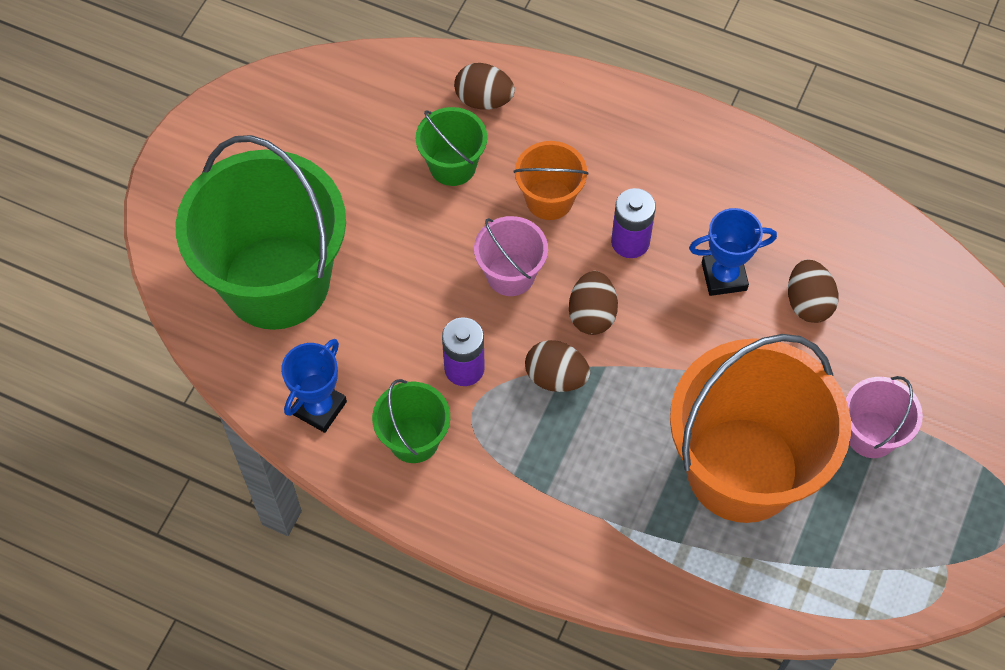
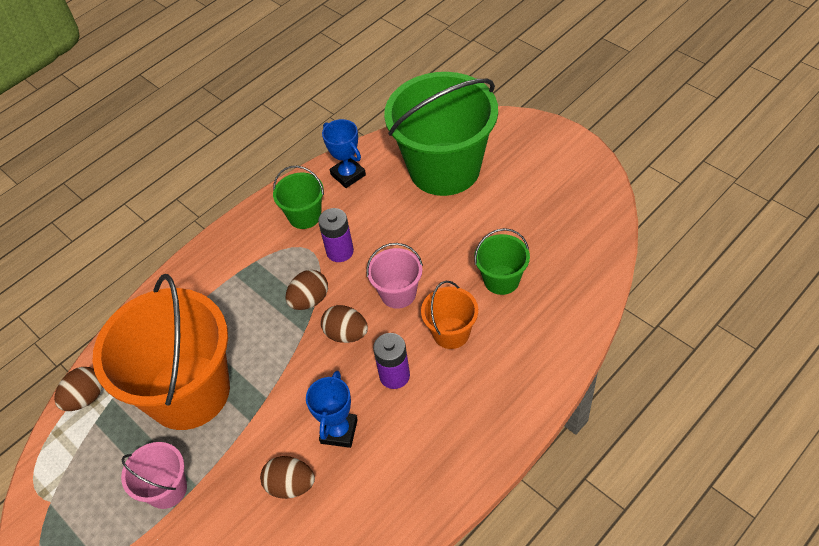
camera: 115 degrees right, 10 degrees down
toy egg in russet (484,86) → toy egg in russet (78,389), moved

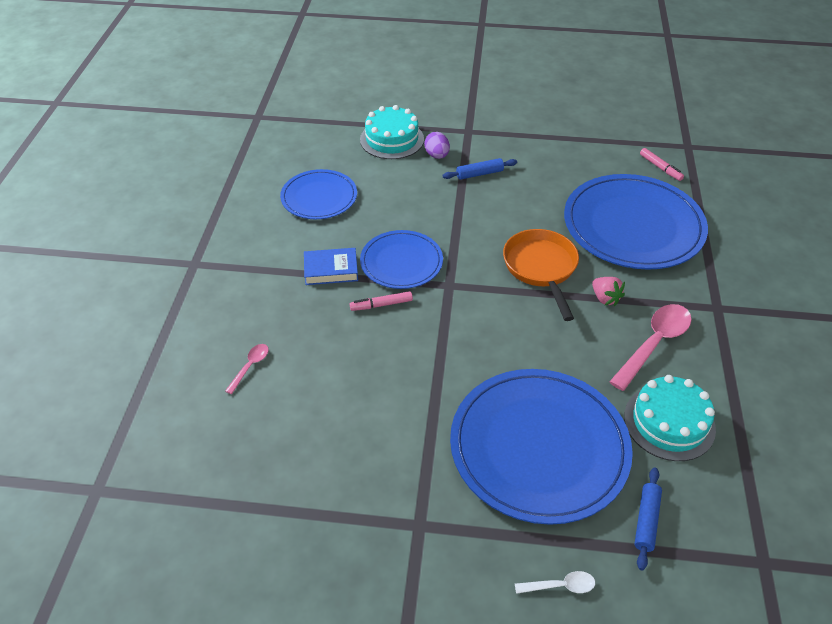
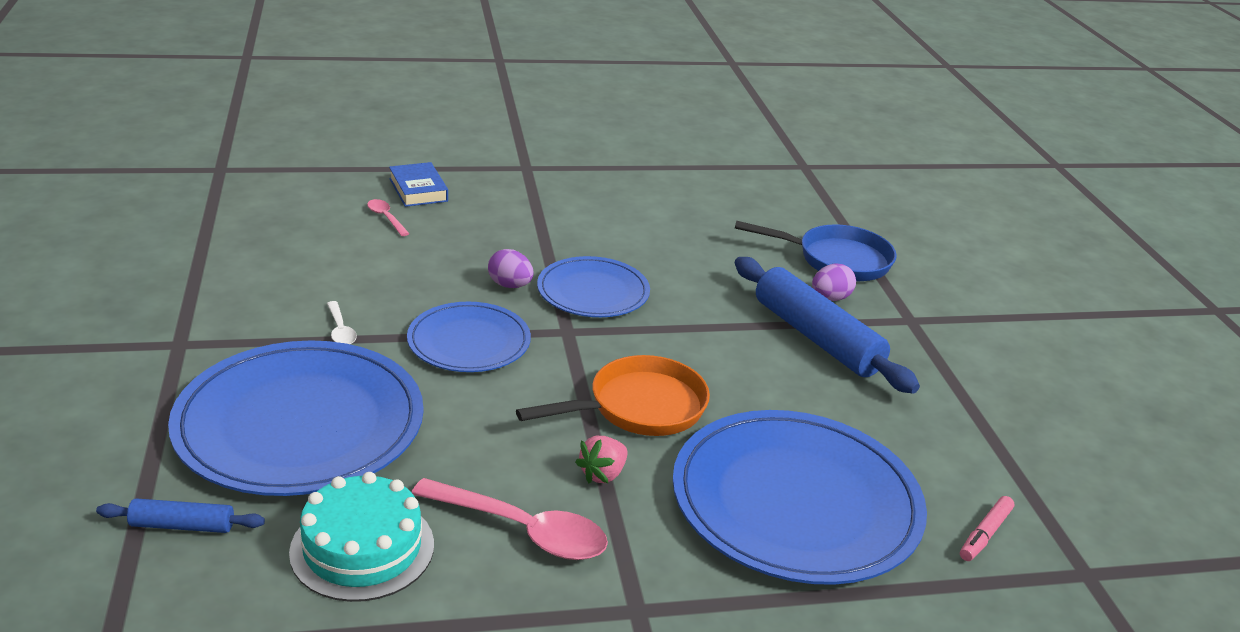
camera: 70 degrees right, 15 degrees down
layer cake in turquoise (392,132) → frying pan in blue (816,251)
pastry roller in blue (479,169) → pastry roller in blue (827,325), x2.09
dinner plate in blue (318,194) → dinner plate in blue (469,337), moved
hardcover in blue (331,266) → hardcover in blue (418,184), moved
marker in pink (381,301) → toy egg in purple (511,268)
tablespoon in pink (247,369) → tablespoon in pink (388,217), 135 degrees counterclockwise
tablespoon in snow-white (555,582) → tablespoon in snow-white (342,322), moved

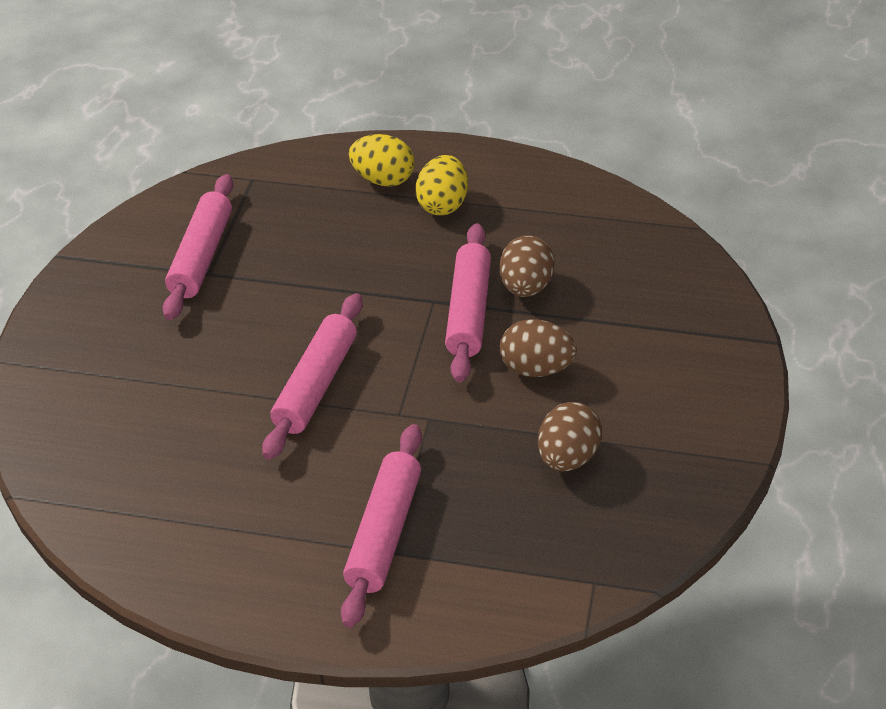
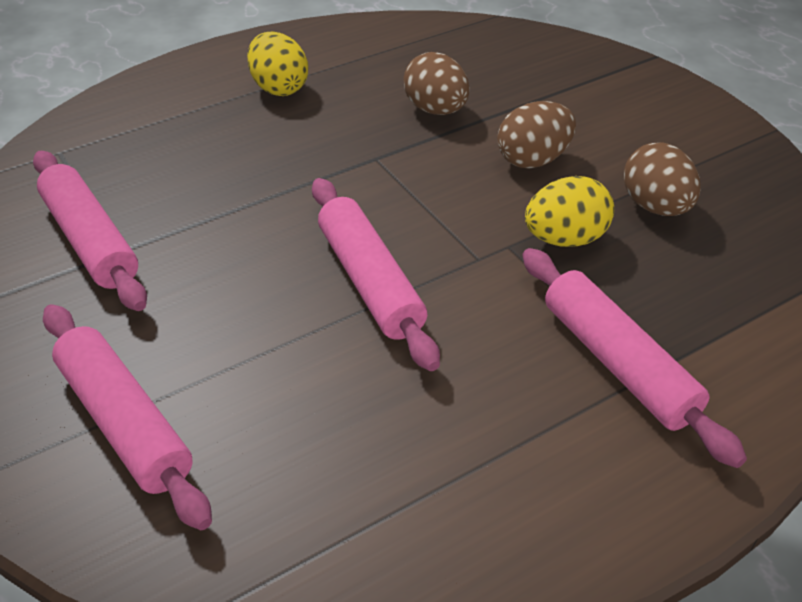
camera: 45 degrees left, 0 degrees up
toy egg in bright yellow (382,160) → toy egg in bright yellow (569,211), moved
pastry roller in pink (468,303) → pastry roller in pink (127,417), moved

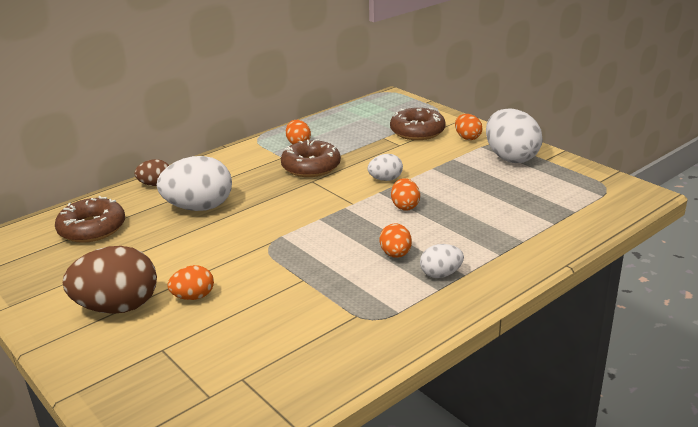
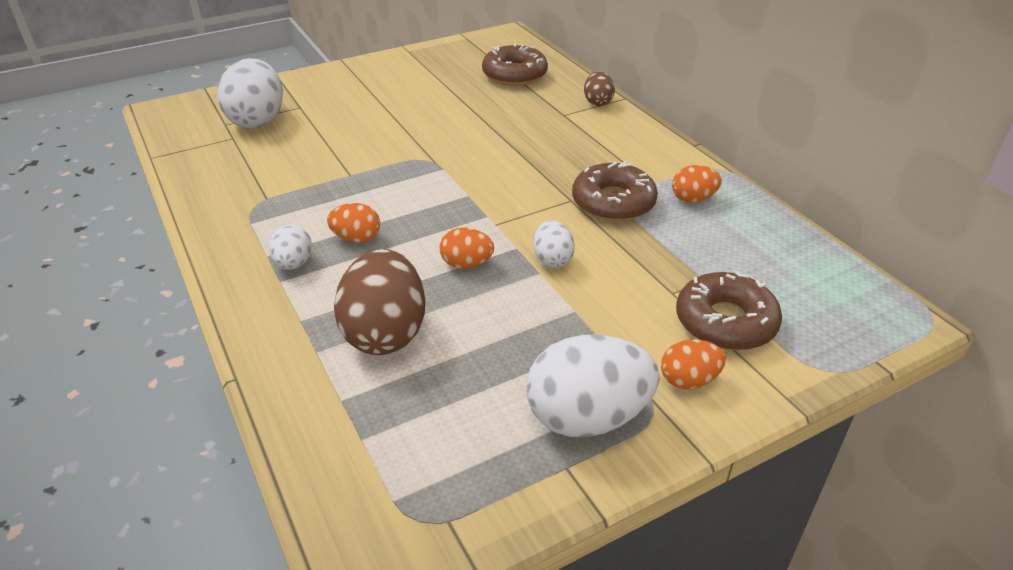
camera: 100 degrees right, 10 degrees up
toy egg in snow-white (194,183) → toy egg in snow-white (250,93), moved
toy egg in russet (110,280) → toy egg in russet (379,302), moved
toy egg in orange (191,282) → -

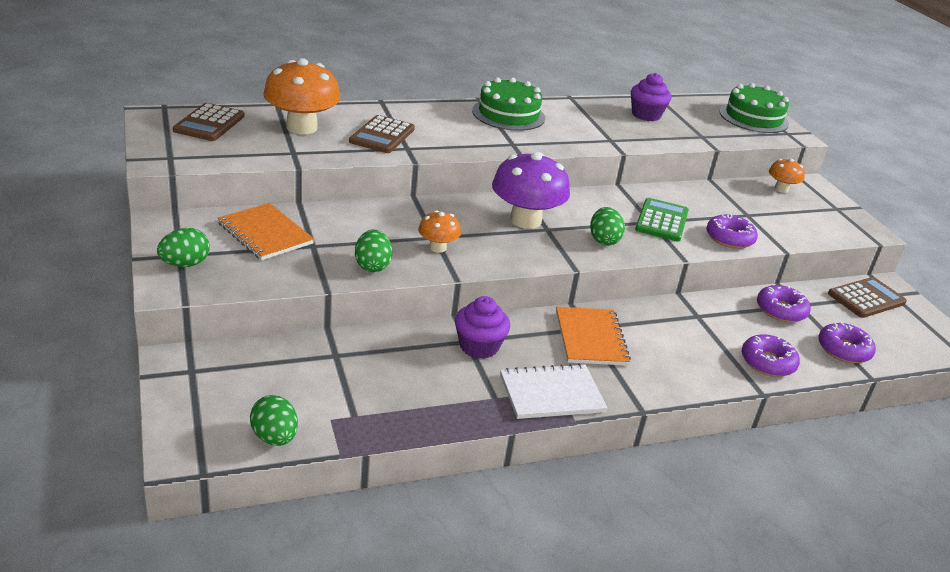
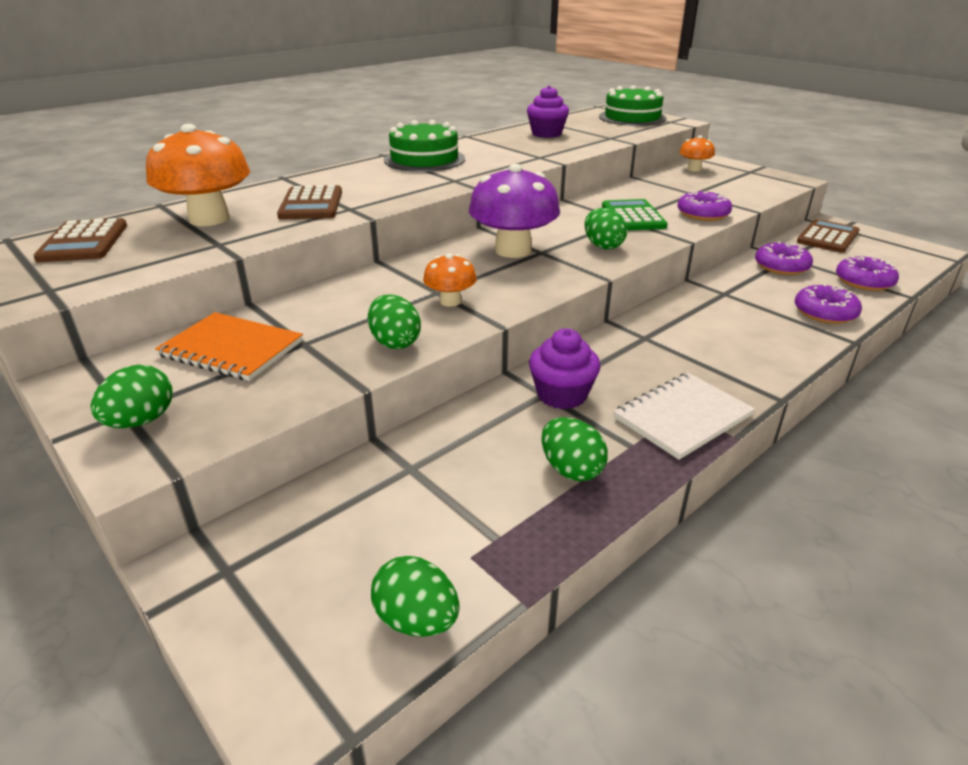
camera: 20 degrees left, 0 degrees up
notepad in orange (593,336) → -
- → toy egg in green (574,449)

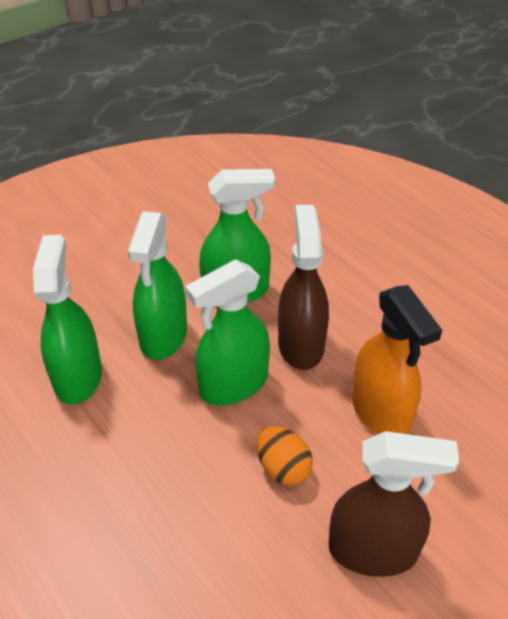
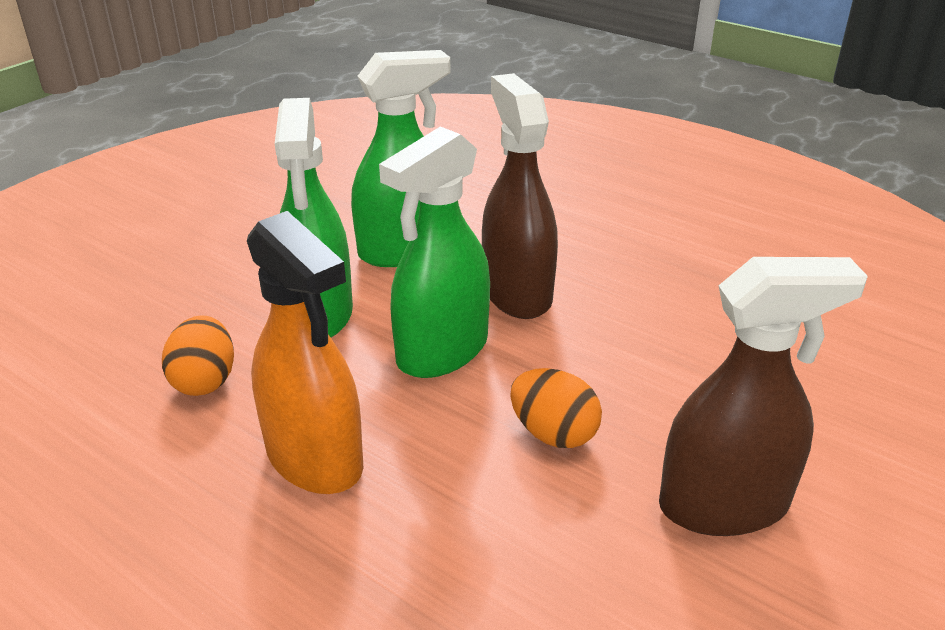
camera: 15 degrees left, 10 degrees down
sprayer in green (67,320) → toy egg in orange (198,356)
sprayer in orange (397,360) → sprayer in orange (305,352), moved

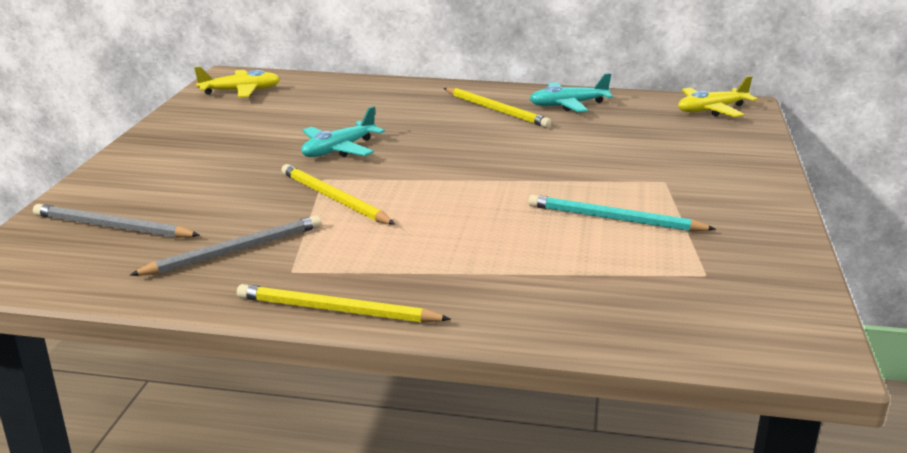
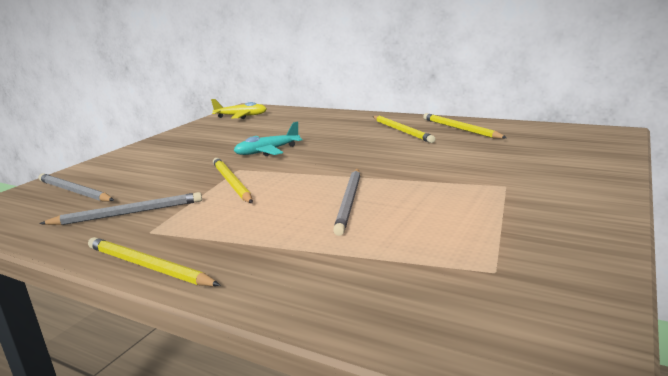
camera: 20 degrees right, 5 degrees down
toy plane in turquoise (571,92) → lead pencil in bright yellow (465,126)
toy plane in bright yellow (718,96) → -
lead pencil in turquoise (621,213) → -
- → lead pencil in ash-grey (346,202)

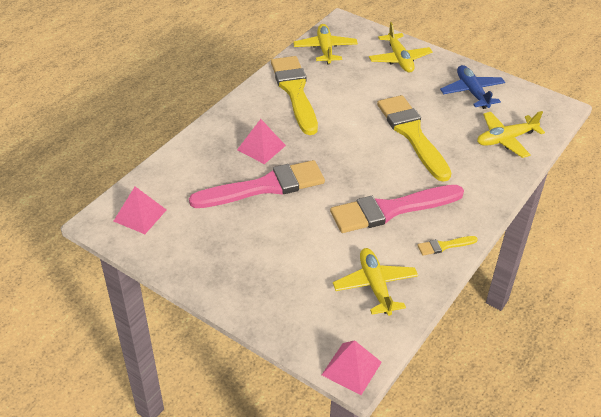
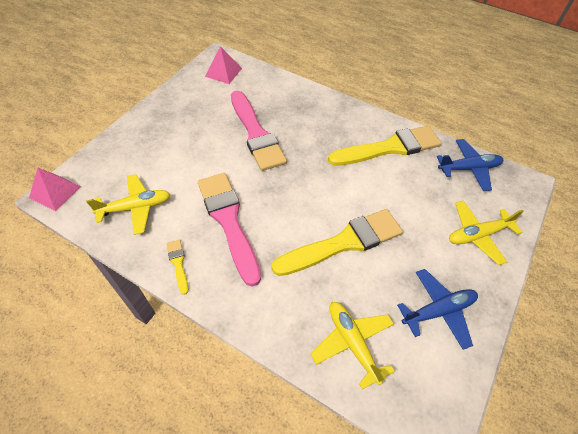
camera: 85 degrees right, 10 degrees up
toy plane in bright yellow (325,44) → toy plane in blue (470,165)
solid pyramid in pink (261,141) → -

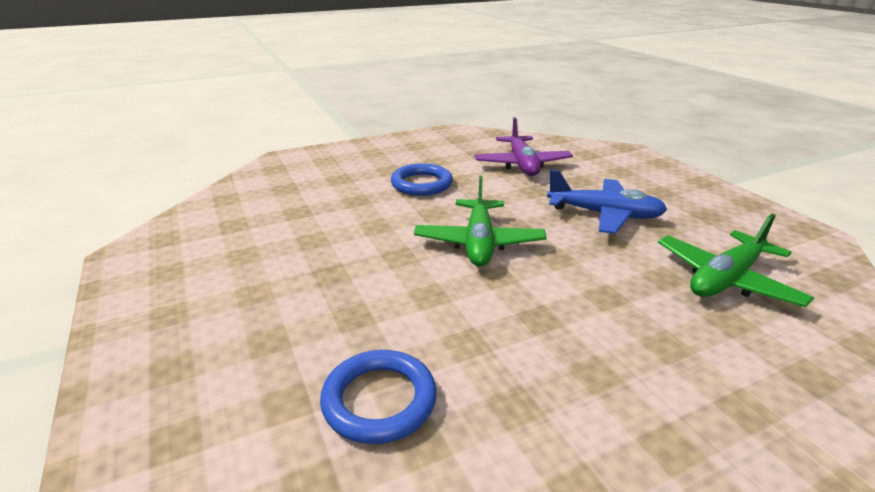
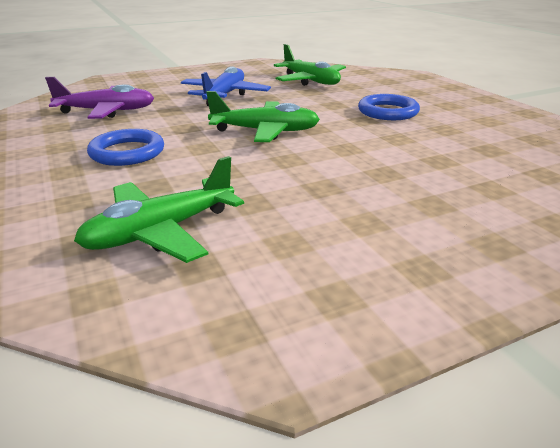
camera: 90 degrees left, 0 degrees up
ring in blue (378,397) → ring in blue (389,107), moved
- → toy plane in green (159,209)

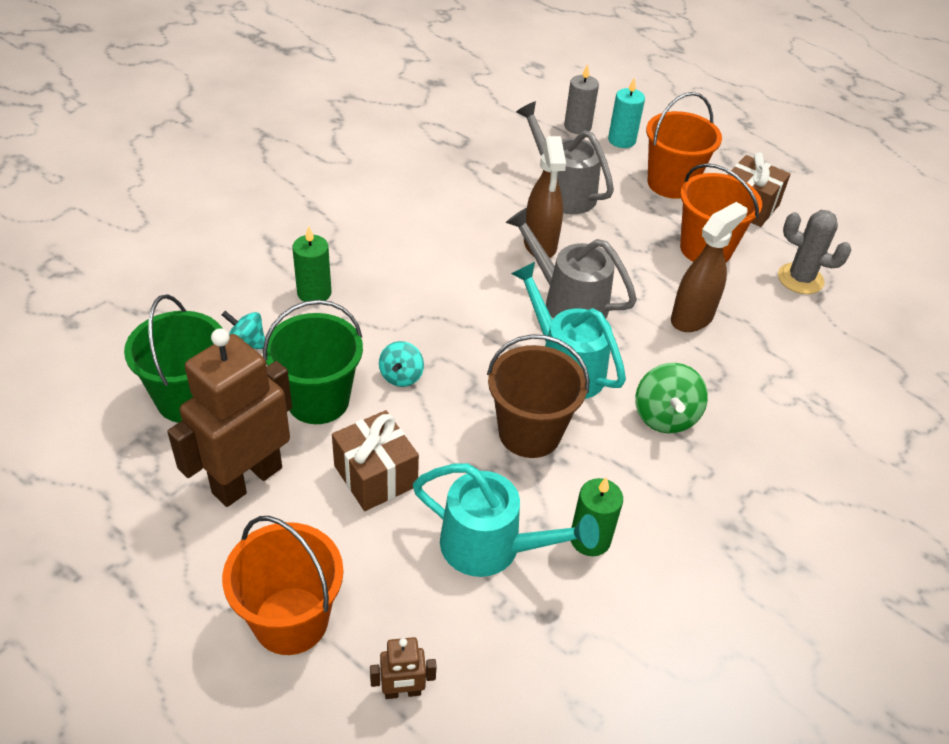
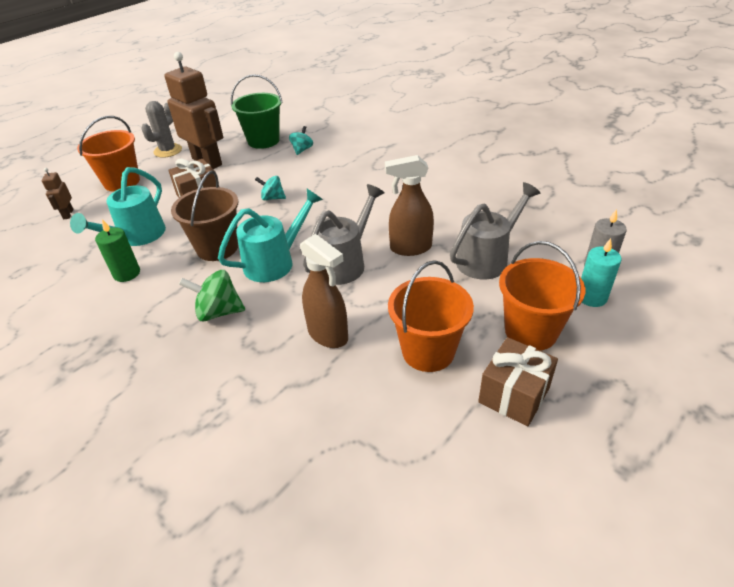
camera: 95 degrees right, 5 degrees down
prickly plant in ash-grey (815,252) → prickly plant in ash-grey (161,129), moved
wax candle in green (311,264) → -
pail in green (313,362) → -

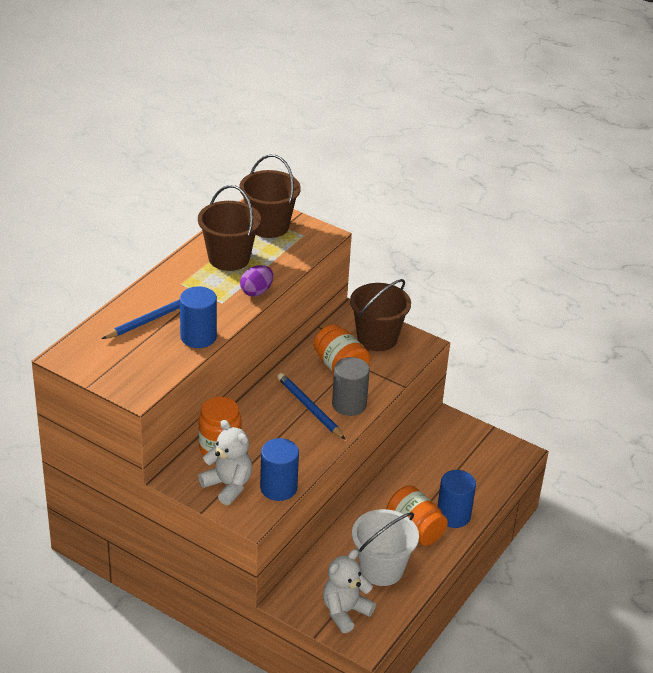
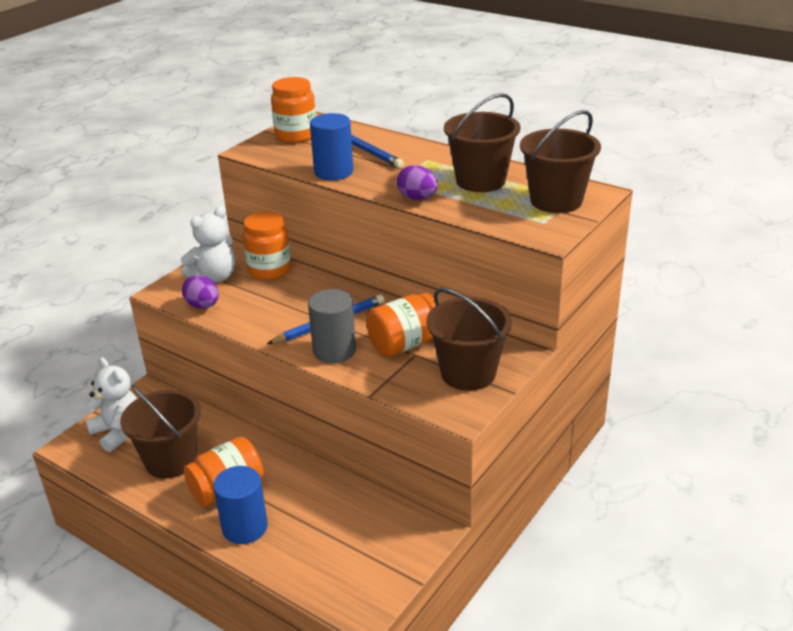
camera: 95 degrees right, 5 degrees down
cylinder in blue (279,469) → toy egg in purple (200,292)
pail in snow-white (385,547) → pail in russet (160,432)
- → jar in orange (293,110)

